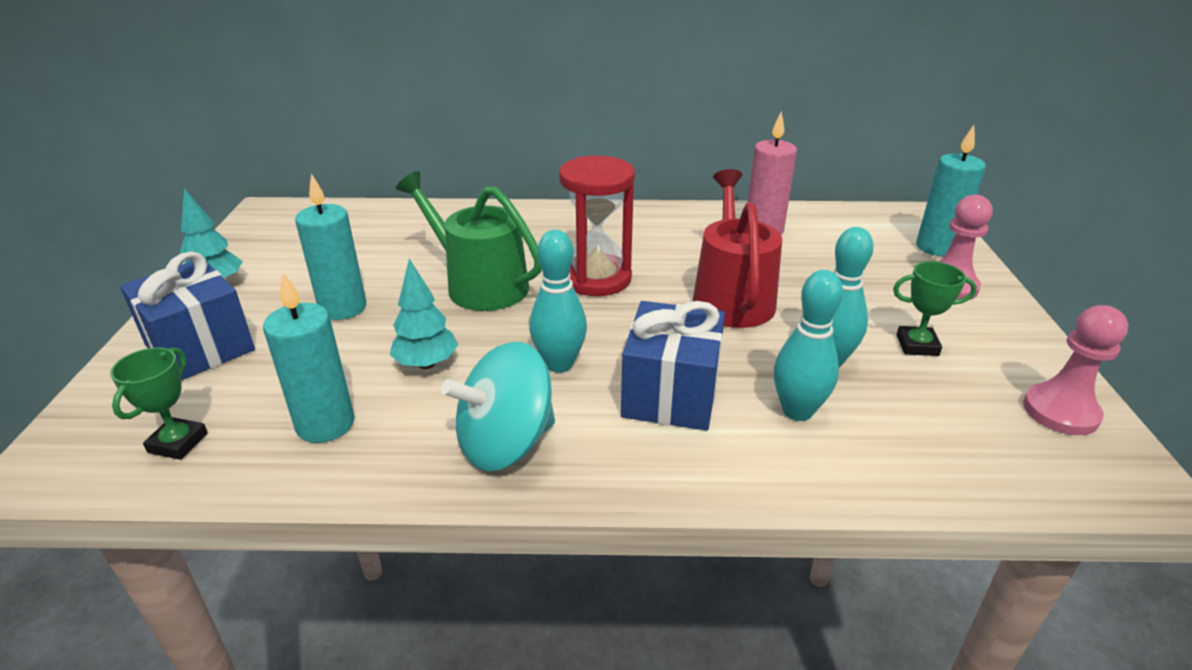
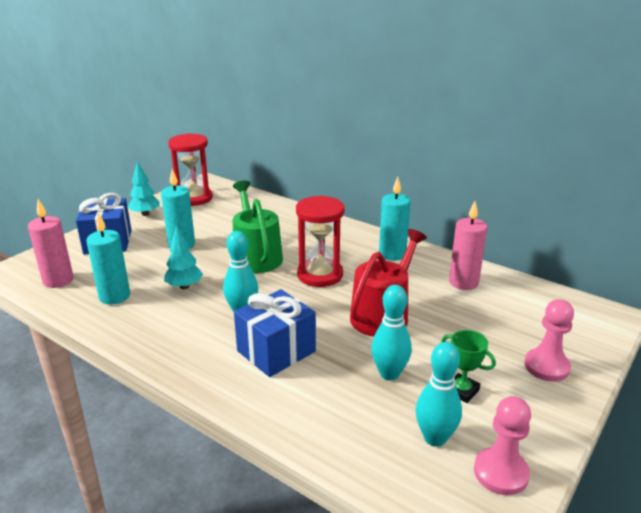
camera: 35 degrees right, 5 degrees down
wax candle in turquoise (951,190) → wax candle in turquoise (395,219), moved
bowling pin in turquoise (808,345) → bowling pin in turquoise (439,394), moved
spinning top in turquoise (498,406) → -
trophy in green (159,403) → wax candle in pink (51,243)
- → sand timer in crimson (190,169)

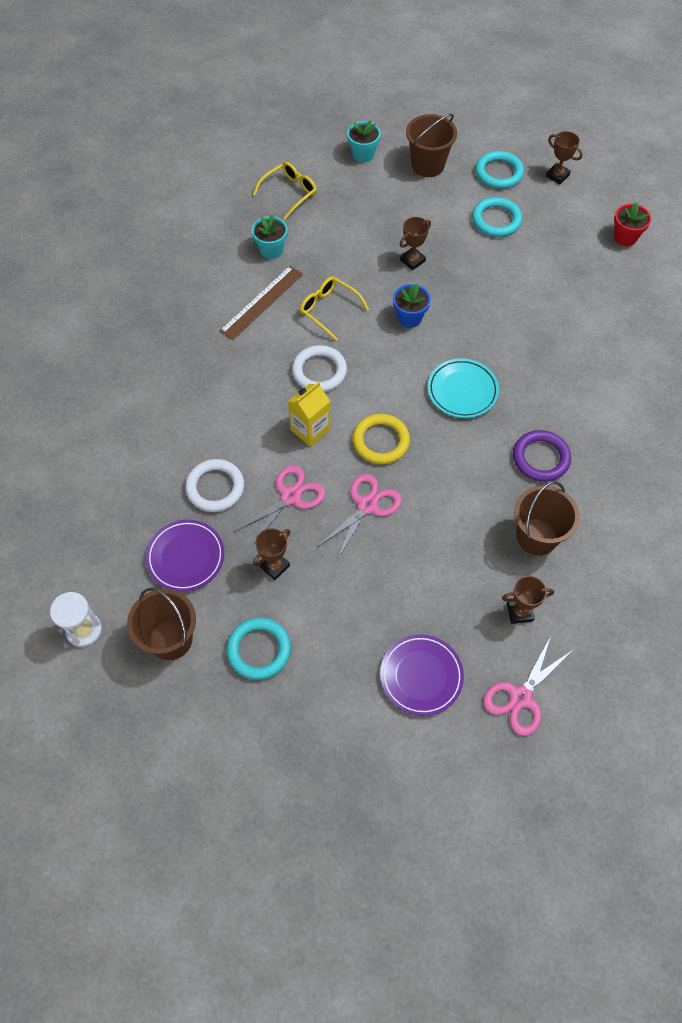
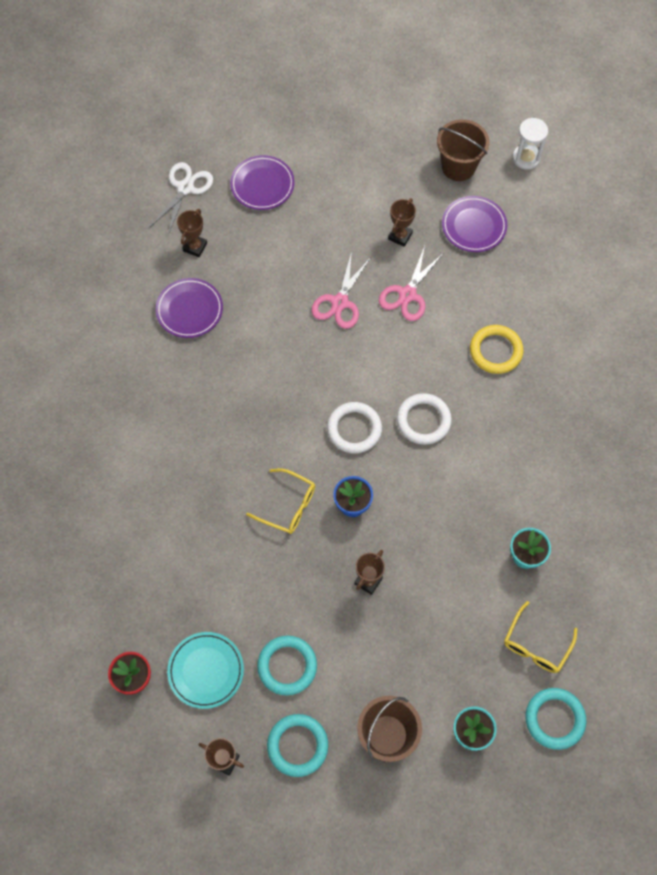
camera: 165 degrees right, 5 degrees up
straightedge in russet (261,303) → -
glasses in bright yellow (334,309) → glasses in bright yellow (280,501), moved
dinner plate in turquoise (463,388) → dinner plate in turquoise (205,670), moved
carton in bright yellow (309,414) → -
ring in bright yellow (381,439) → ring in bright yellow (497,349), moved
ring in purple (542,456) → -
ring in snow-white (214,485) → ring in snow-white (354,427), moved
pail in russet (547,518) → dinner plate in purple (189,308)
trophy in russet (528,600) → trophy in russet (192,233), 45 degrees counterclockwise
ring in turquoise (258,648) → ring in turquoise (555,719), moved
shears in pink (528,686) → shears in snow-white (181,198)

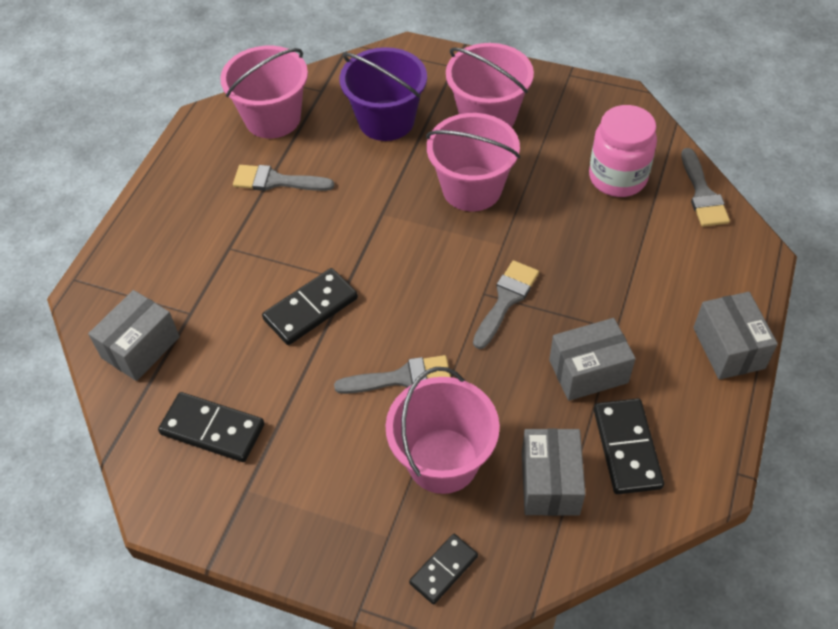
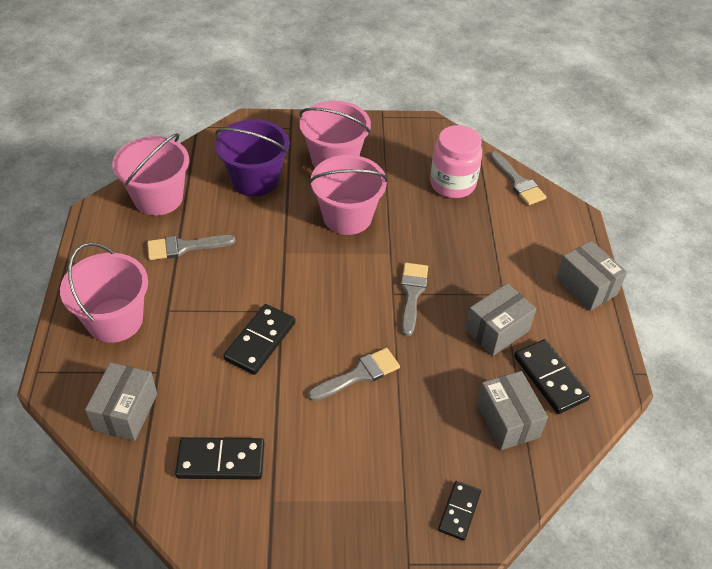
camera: 25 degrees left, 5 degrees down
pail in pink (442,430) → pail in pink (104,292), moved

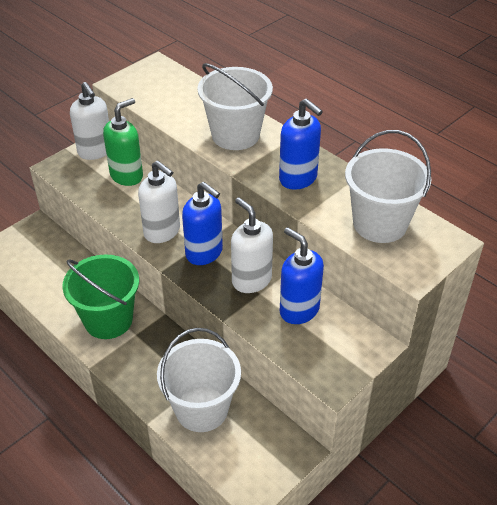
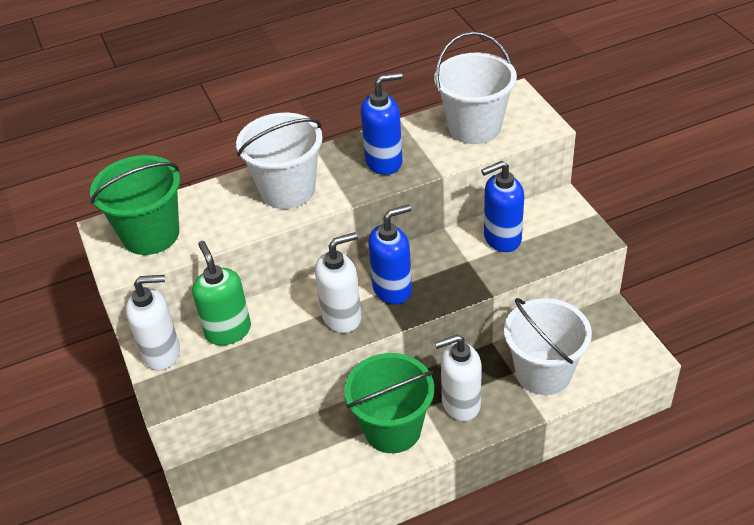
camera: 65 degrees left, 0 degrees up
pump bottle in snow-white (252,245) → pump bottle in snow-white (458,377), moved
- → pail in green (135,205)

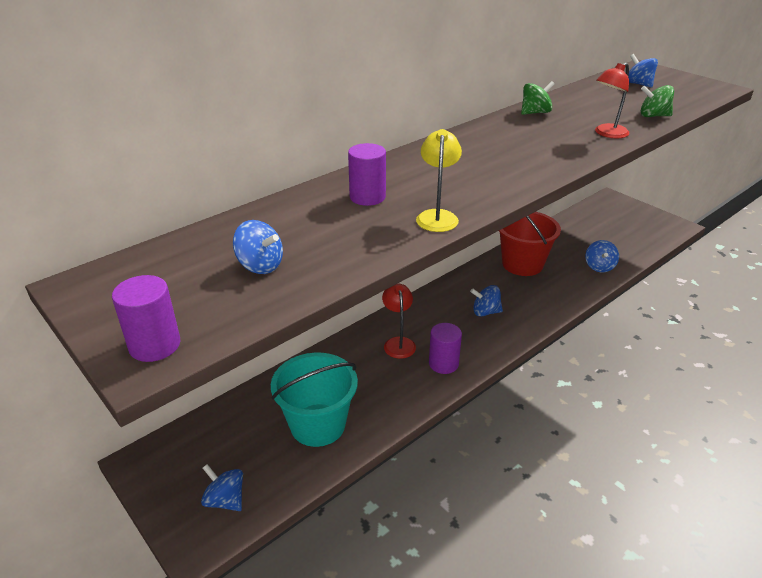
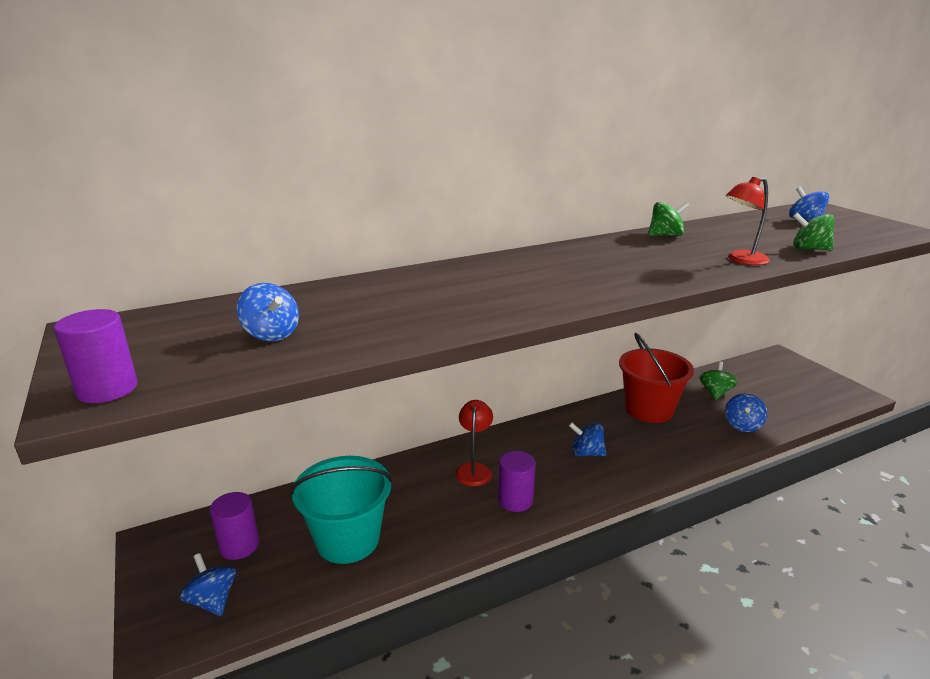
camera: 15 degrees right, 10 degrees down
lamp in bright yellow (439,180) → -
cylinder in purple (367,174) → cylinder in purple (234,526), moved
- → spinning top in green (719,380)

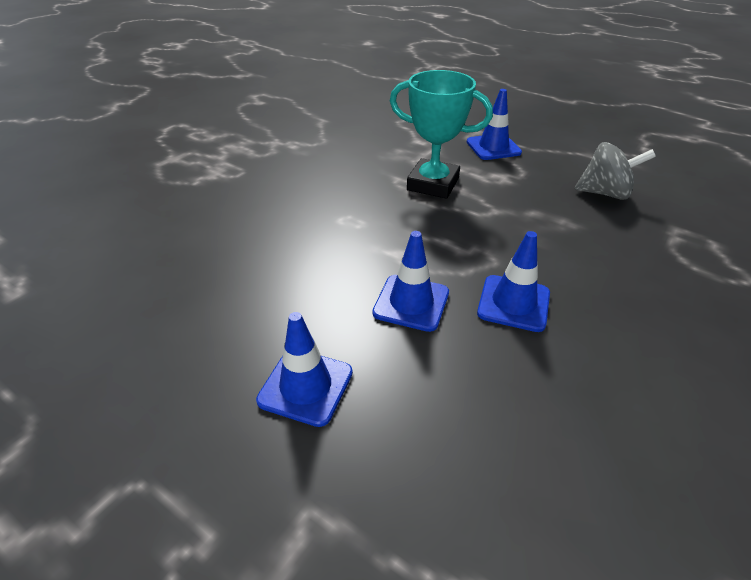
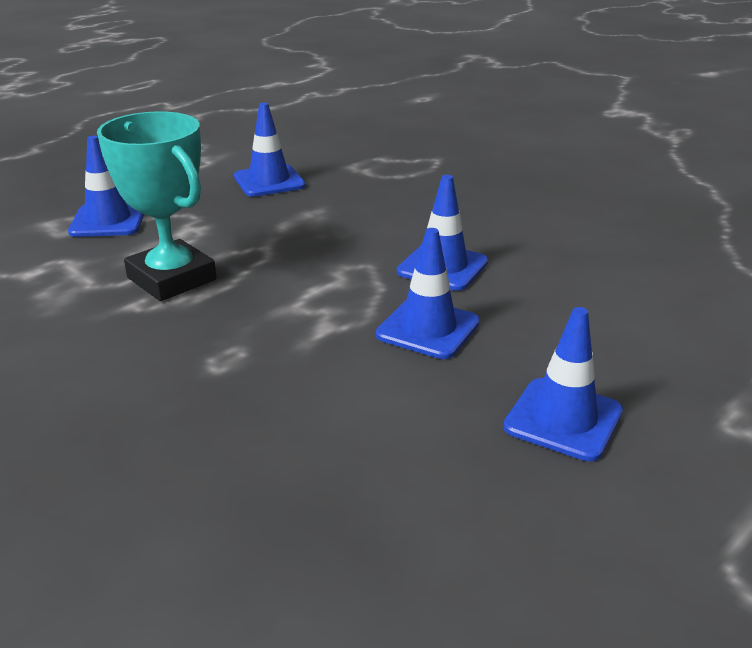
camera: 80 degrees left, 10 degrees down
trophy in turquoise (441,134) → trophy in turquoise (157,206), 75 degrees counterclockwise
spinning top in ash-grey (615,171) → road cone in blue (269,150)

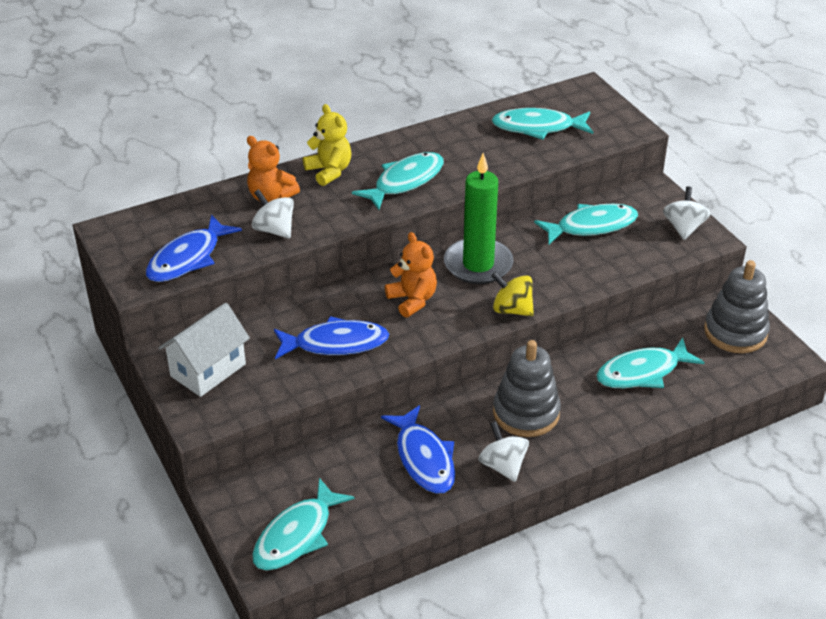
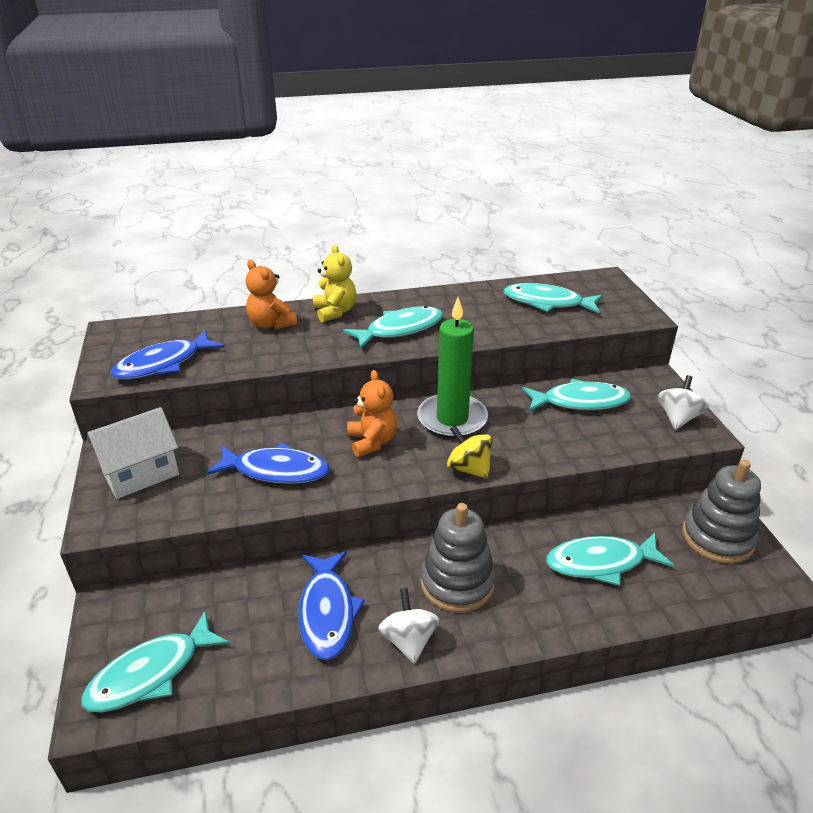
camera: 15 degrees right, 5 degrees down
spinning top in snow-white (273,214) → -

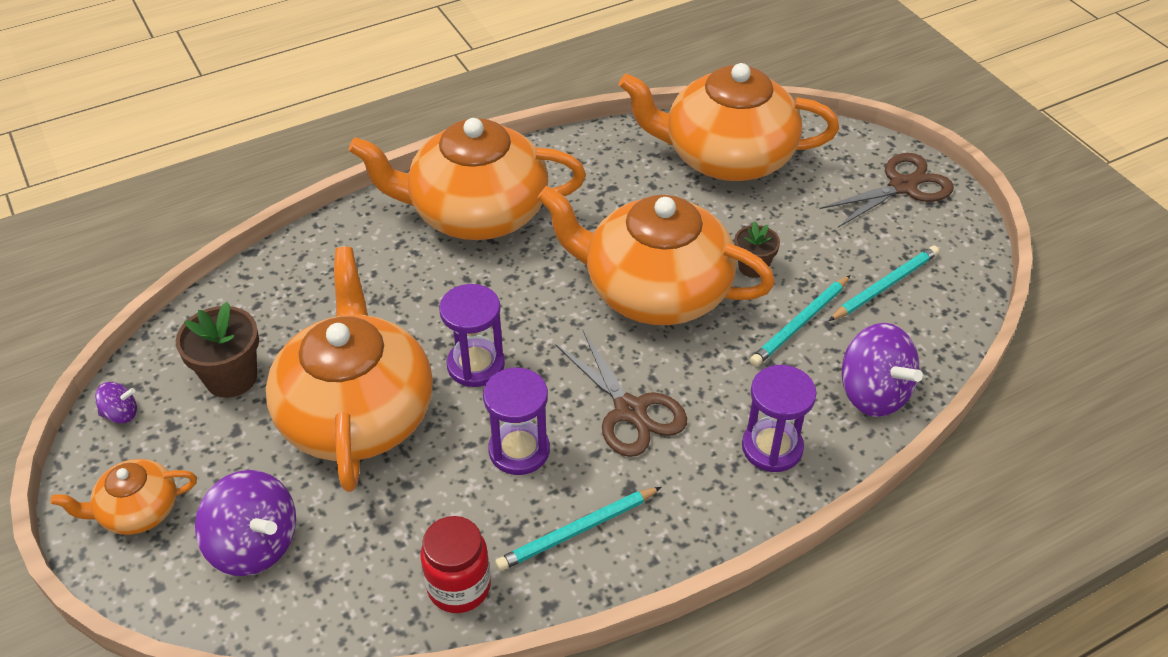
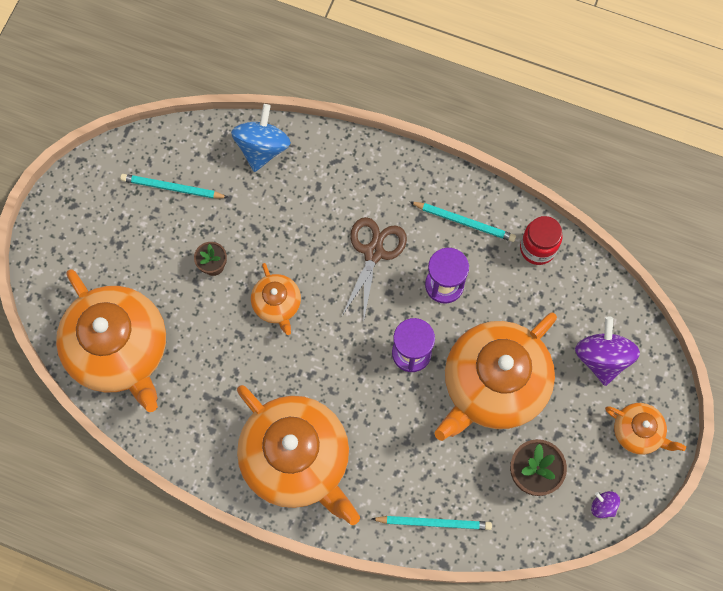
camera: 130 degrees left, 25 degrees up
shears in russet (886,190) → -
teapot in orange (656,255) → teapot in orange (276,299), x0.48
lead pencil in turquoise (800,321) → lead pencil in turquoise (432,523), moved
spinning top in purple (882,370) → spinning top in blue (261,138)
sand timer in purple (779,418) → -

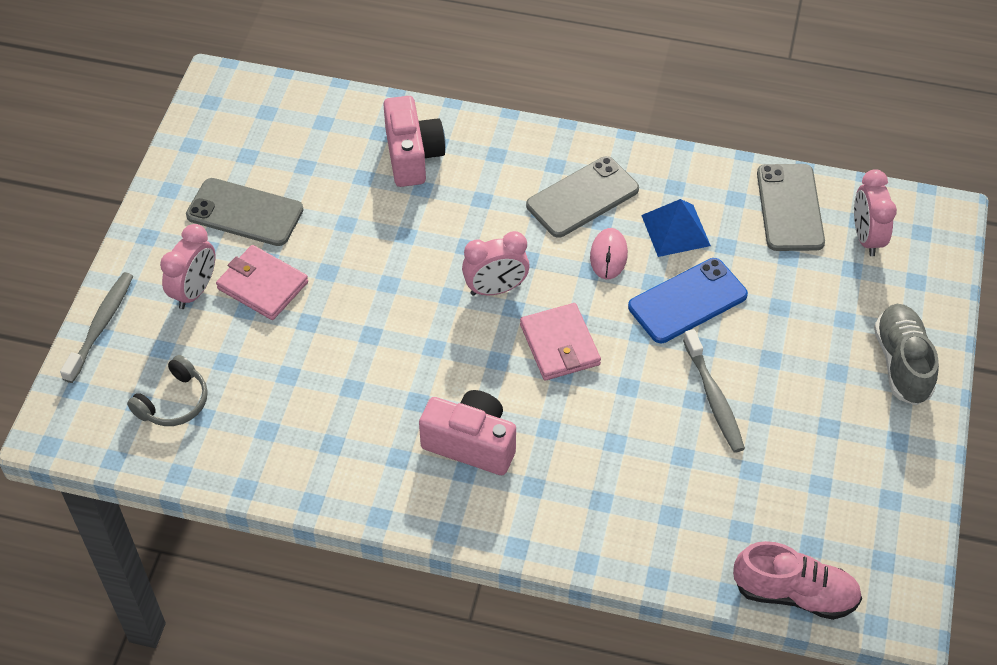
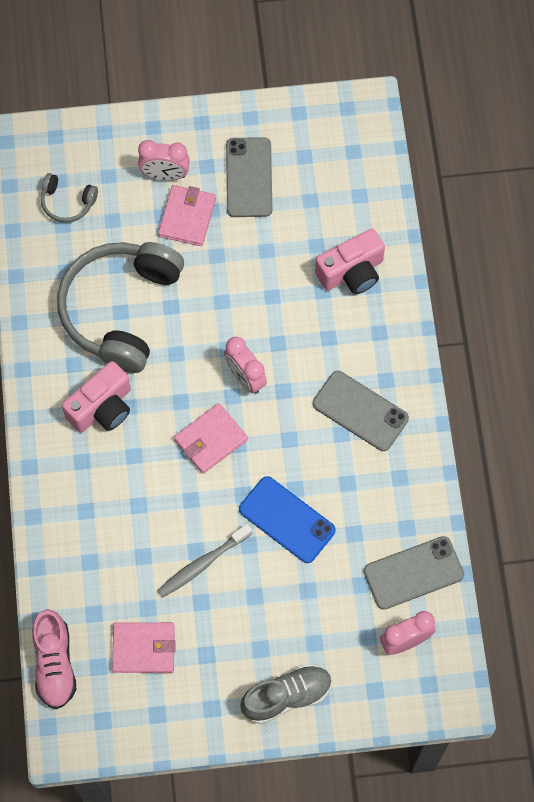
camera: 70 degrees right, 15 degrees up
solid pyramid in blue (676,228) → -
computer mouse in pink (609,253) → -
tooth brush in ash-grey (96,327) → -
camera in pink (467,432) → camera in pink (96,397), 45 degrees clockwise
- → headphones in ash-grey (120,307)
- → billfold in pink (144,647)

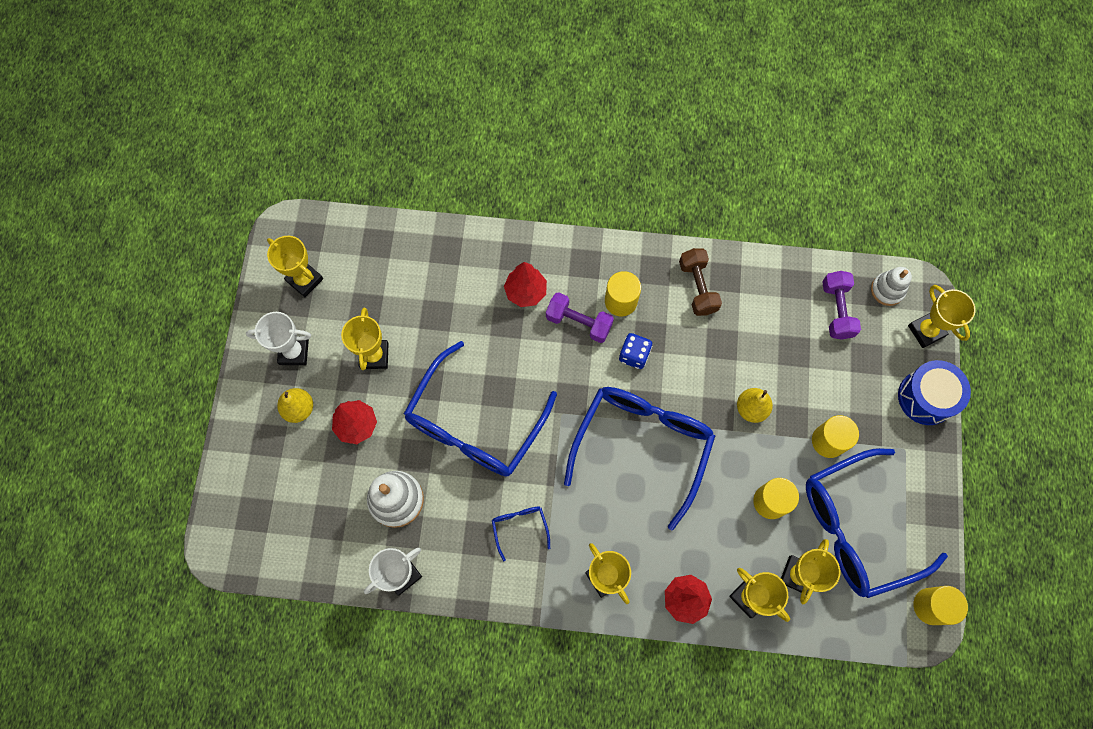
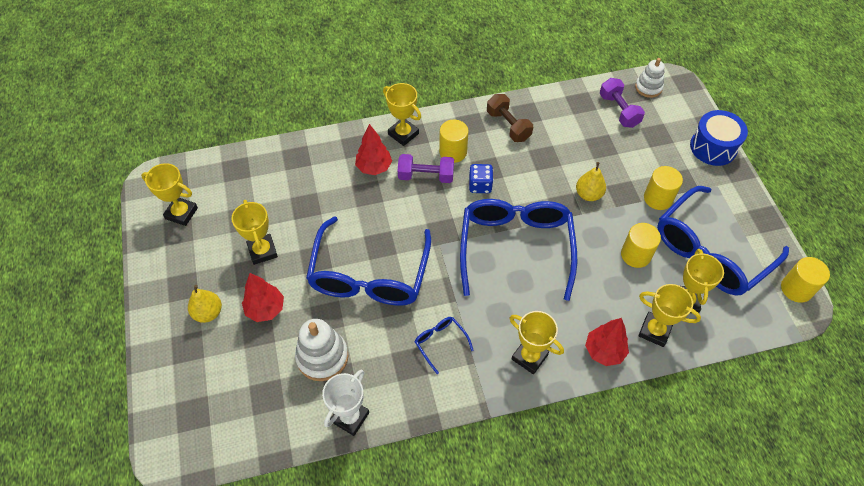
camera: 20 degrees left, 15 degrees down
trophy in bright yellow (942,316) → trophy in bright yellow (402,114), moved
trophy in snow-white (278,338) → -

